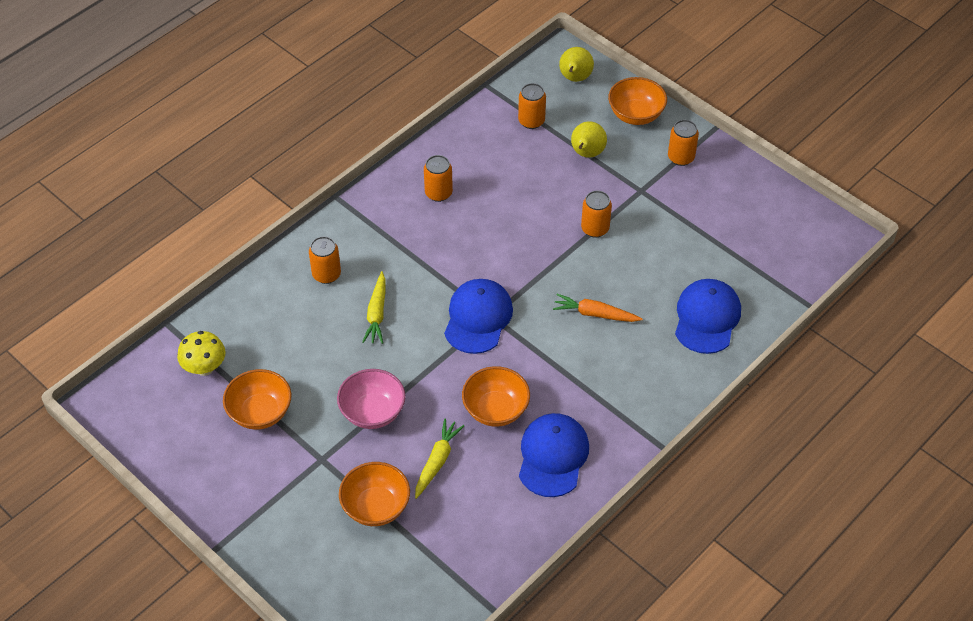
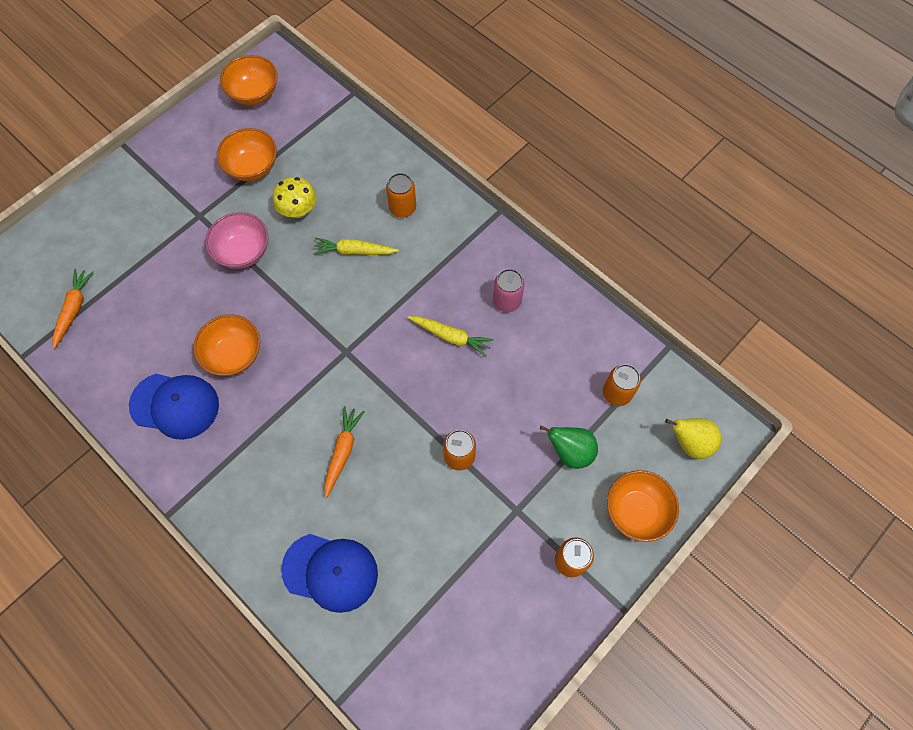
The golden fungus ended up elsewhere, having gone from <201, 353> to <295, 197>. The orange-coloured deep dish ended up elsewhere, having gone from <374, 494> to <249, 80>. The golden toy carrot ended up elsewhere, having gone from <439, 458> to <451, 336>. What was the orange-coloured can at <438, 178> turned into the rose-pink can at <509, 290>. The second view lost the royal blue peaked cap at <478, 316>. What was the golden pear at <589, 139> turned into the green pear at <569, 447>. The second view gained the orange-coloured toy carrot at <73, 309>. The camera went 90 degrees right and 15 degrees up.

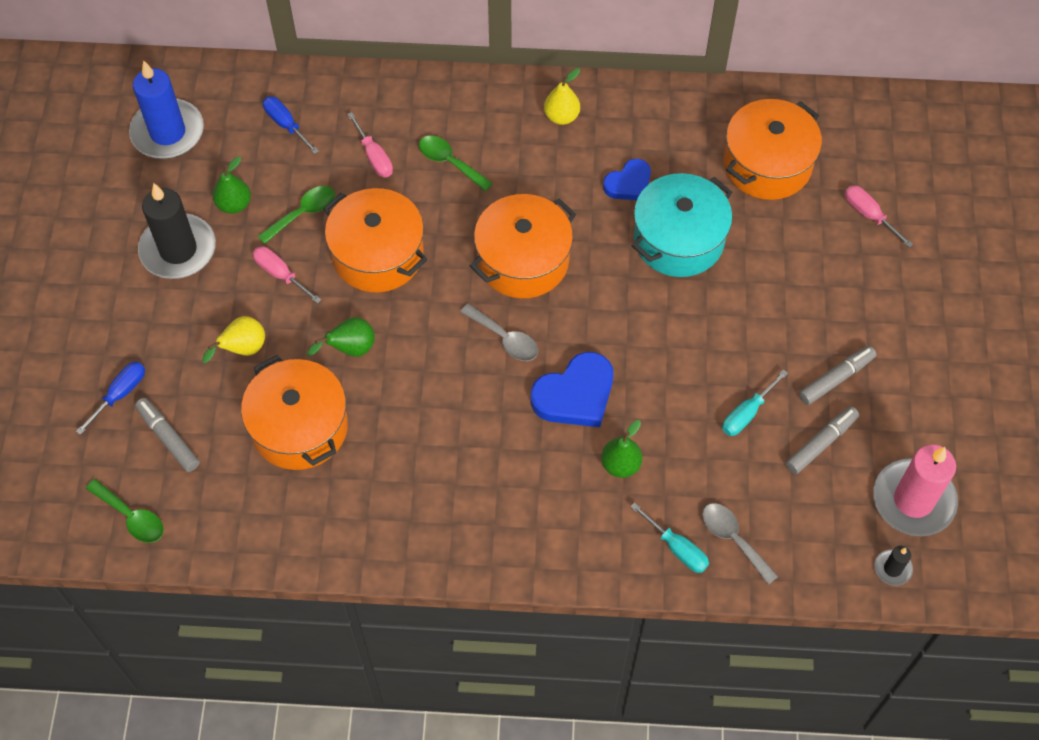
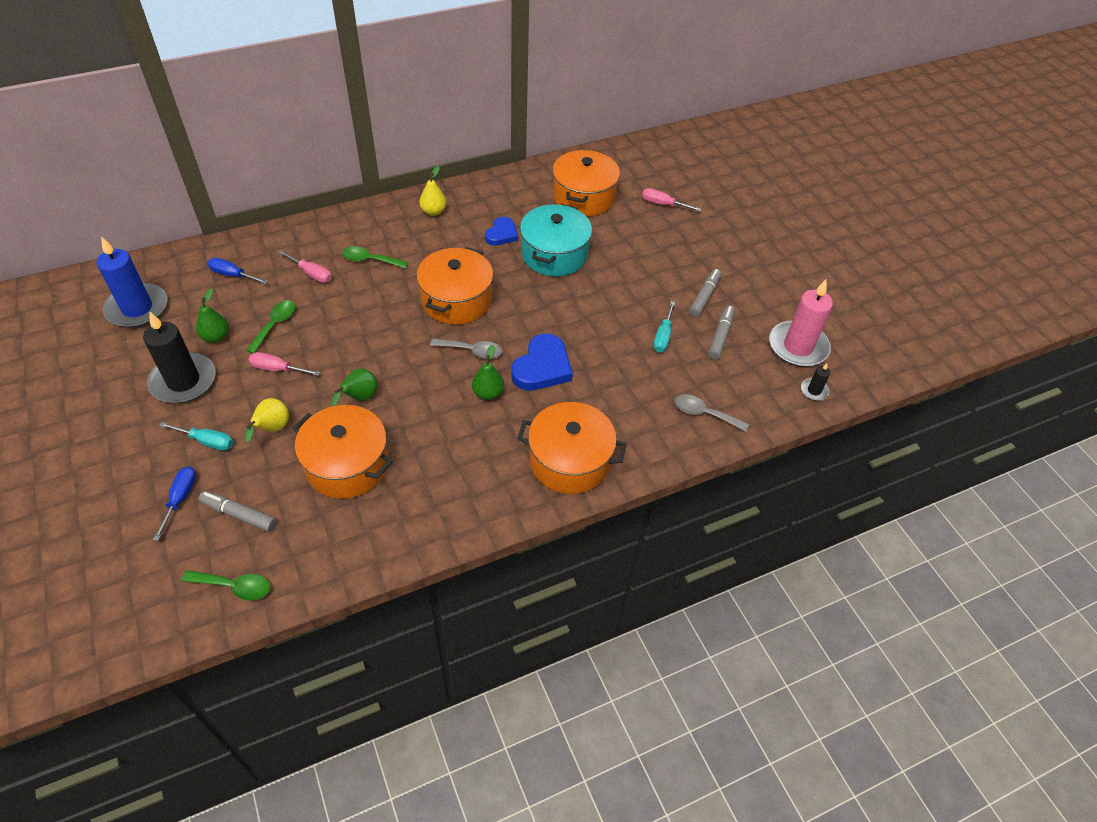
The orange-coloured cooking pot ended up elsewhere, having gone from <375, 240> to <572, 448>. The green pear ended up elsewhere, having gone from <621, 449> to <488, 372>. The teal screwdriver ended up elsewhere, having gone from <670, 538> to <196, 436>. The camera went 30 degrees left and 10 degrees down.

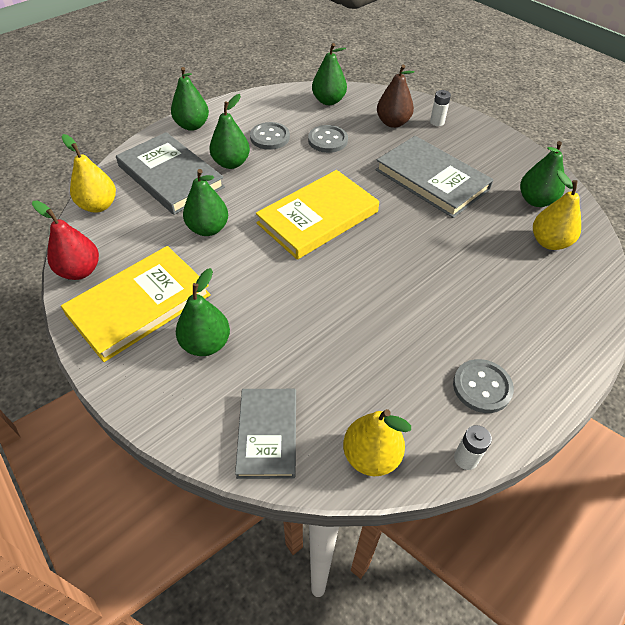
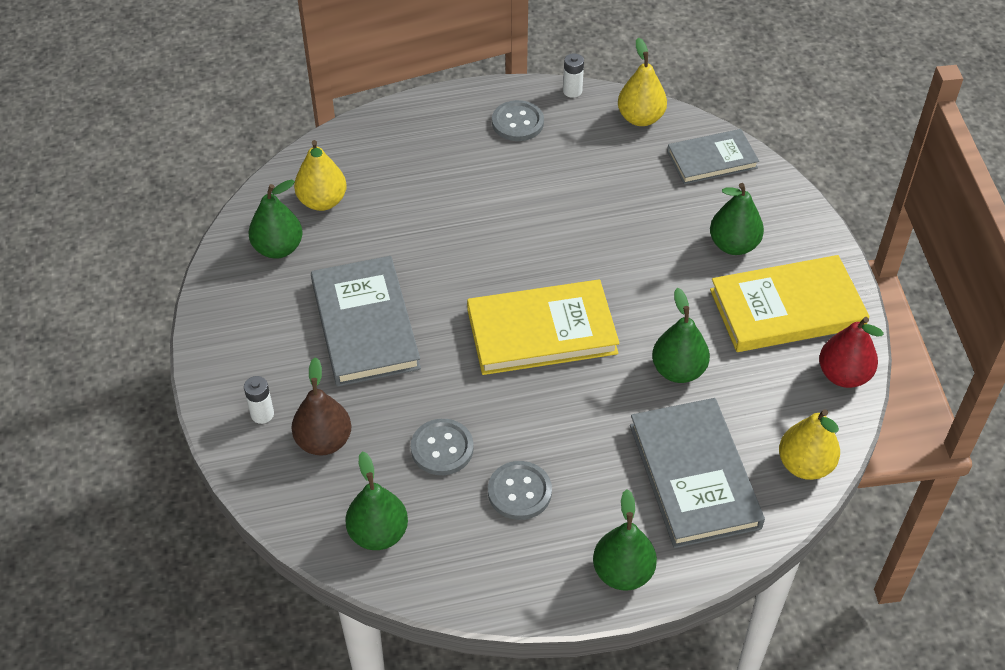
The second view lost the green pear at <230, 131>. The ash-grey hardback at <265, 434> ended up facing another way, 45 degrees clockwise from before. The camera went 150 degrees left and 0 degrees up.

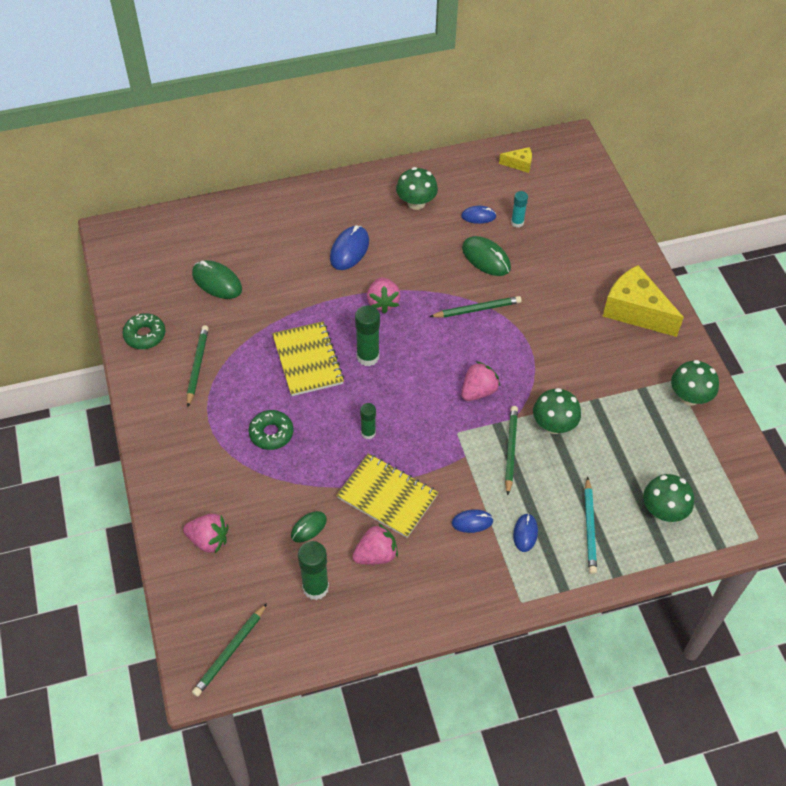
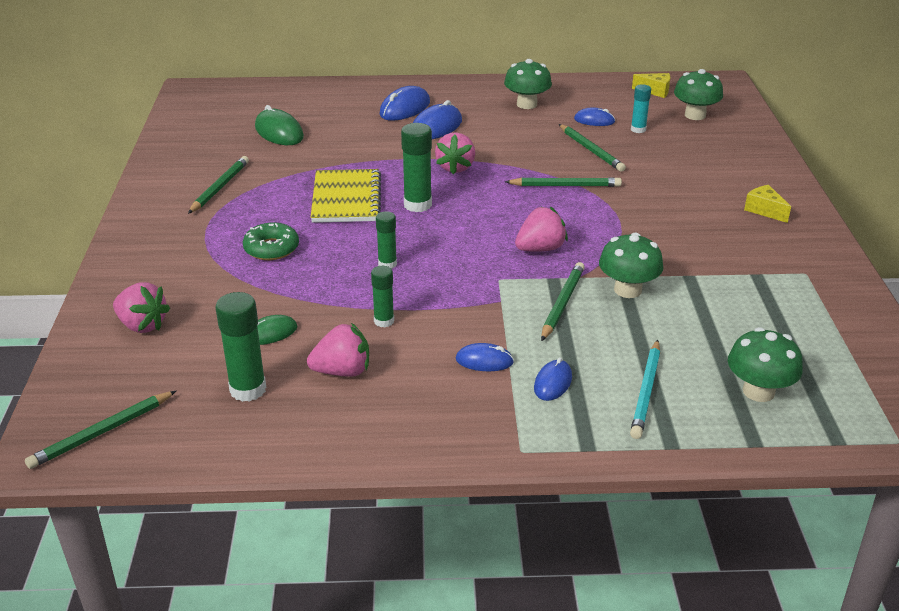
The second view lost the green donut at <144, 331>. Where the golden exercise book stood at <387, 495>, the green glue came to stand at <382, 297>. Where the green PC mouse stood at <486, 256>, the green lead pencil came to stand at <592, 148>. The size of the golden piece of cheese at <643, 301> changed by a factor of 0.47. The green fungus ended up elsewhere, having gone from <695, 382> to <698, 94>. The second view gained the royal blue PC mouse at <405, 103>. The camera went 15 degrees right and 20 degrees down.

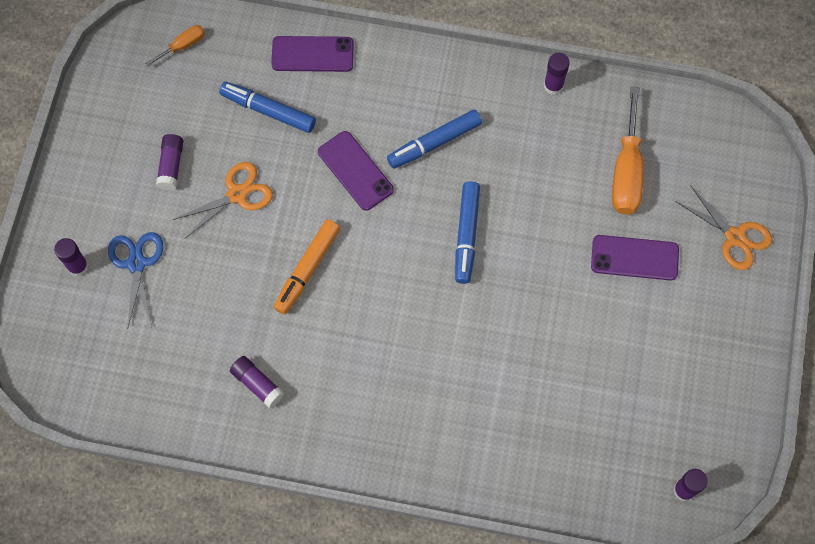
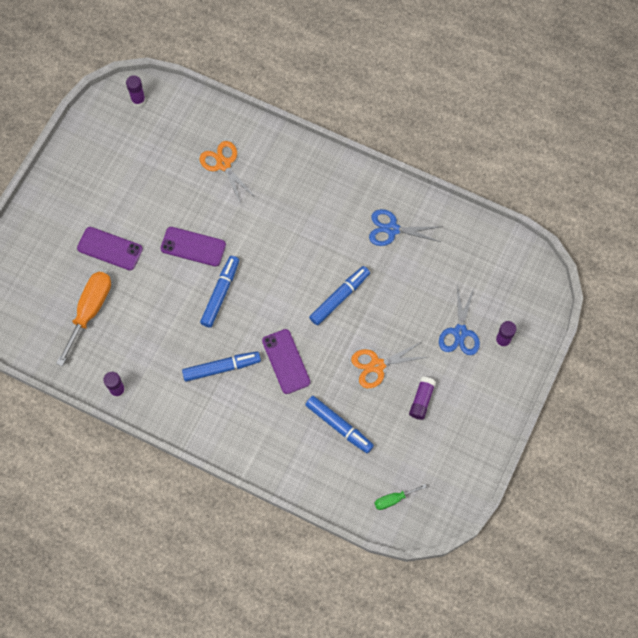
What was the orange-coloured screwdriver at <175, 46> turned into the green screwdriver at <400, 497>. Where the violet glue stood at <257, 382>, the royal blue pair of scissors came to stand at <404, 227>. The violet mobile phone ended up elsewhere, having gone from <312, 54> to <193, 246>. What was the orange-coloured felt pen at <307, 266> turned into the royal blue felt pen at <339, 295>. The orange-coloured pair of scissors ended up elsewhere, having gone from <723, 227> to <228, 172>. The camera went 165 degrees left and 0 degrees up.

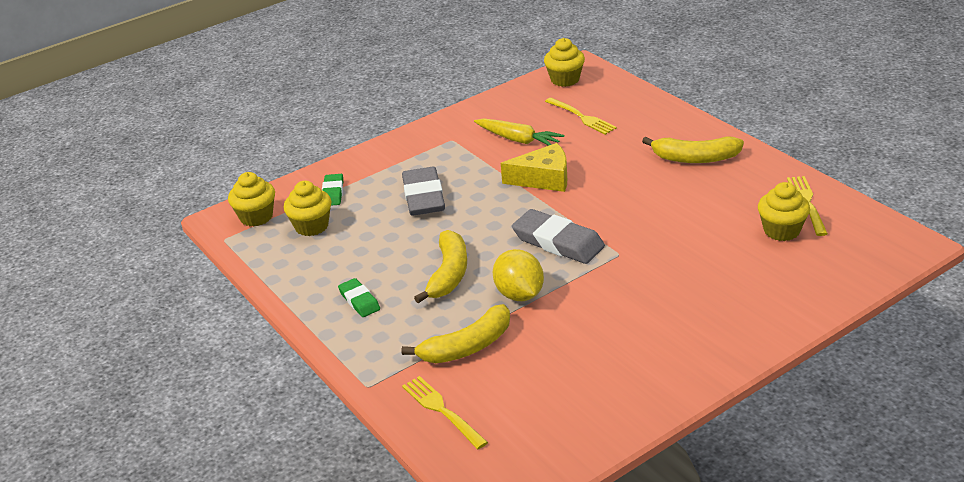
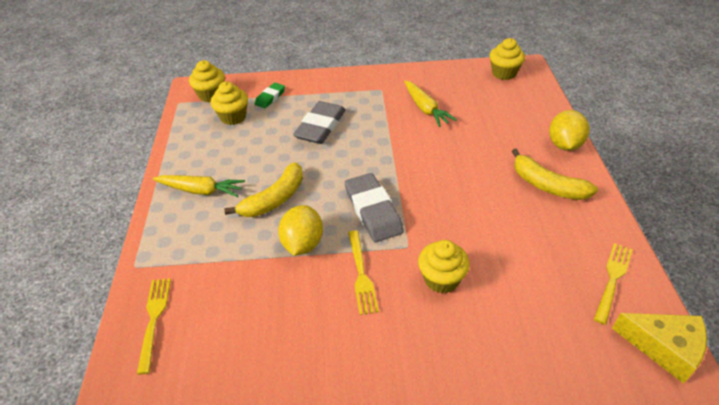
Where the green pencil eraser stood at <359, 297>, the golden toy carrot came to stand at <199, 186>. The second view lost the golden banana at <455, 333>. The golden piece of cheese ended up elsewhere, having gone from <534, 167> to <659, 348>. The golden fork ended up elsewhere, having gone from <581, 116> to <363, 273>. The golden muffin ended up elsewhere, having gone from <784, 211> to <444, 266>. The second view gained the golden toy lemon at <569, 130>. The camera went 30 degrees right and 10 degrees up.

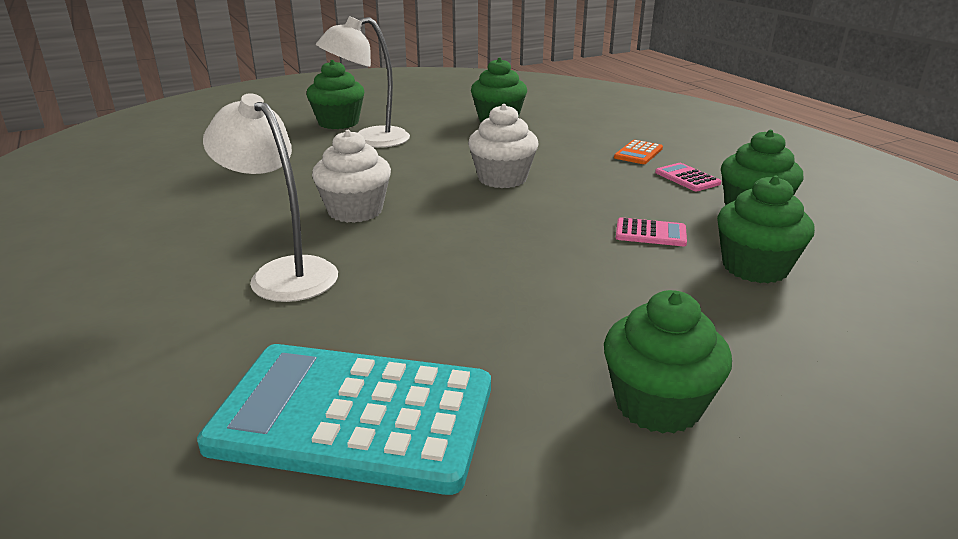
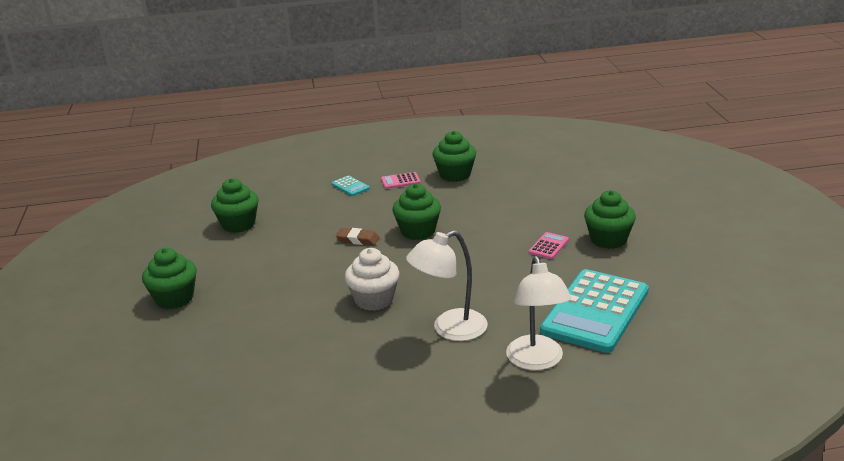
The pure white desk lamp ended up elsewhere, having gone from <363, 82> to <538, 313>. Where the pure white muffin stood at <503, 146>, the russet pencil eraser came to stand at <357, 236>. What was the orange-coloured pocket calculator at <638, 152> turned into the teal pocket calculator at <350, 185>. The rose-pink pocket calculator ended up elsewhere, having gone from <651, 231> to <549, 245>. The green muffin ended up elsewhere, having gone from <766, 229> to <416, 212>. The camera went 70 degrees left and 0 degrees up.

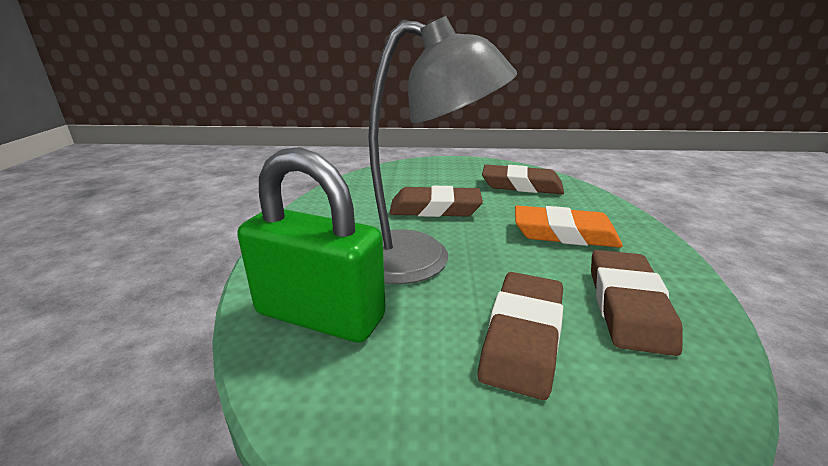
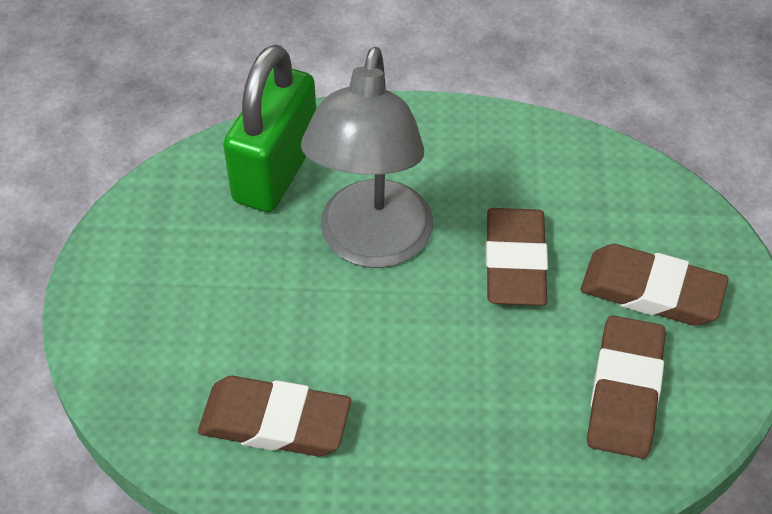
The russet pencil eraser ended up elsewhere, having gone from <520, 336> to <655, 285>. The second view lost the orange-coloured pencil eraser at <569, 226>. The camera went 90 degrees right and 25 degrees up.

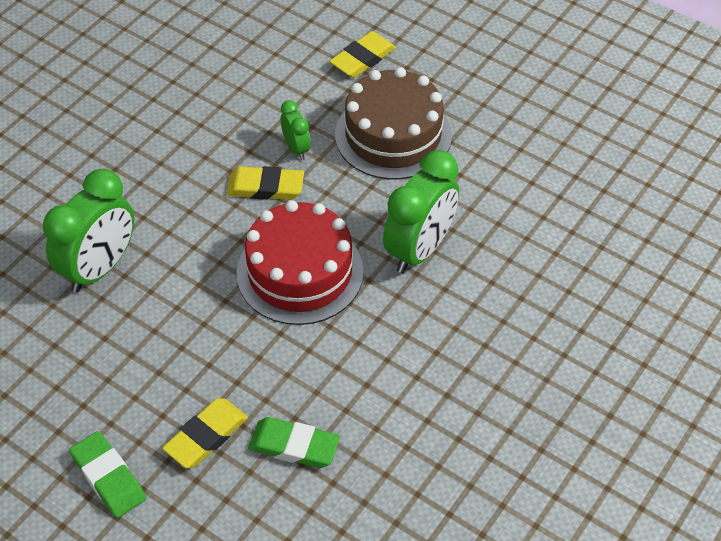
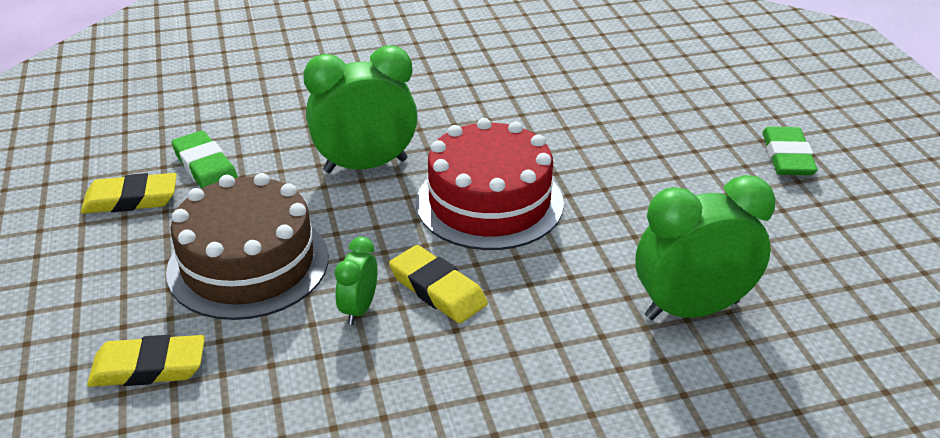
The golden pencil eraser ended up elsewhere, having gone from <205, 433> to <129, 193>. The green pencil eraser ended up elsewhere, having gone from <294, 442> to <205, 159>. The camera went 140 degrees left and 15 degrees down.

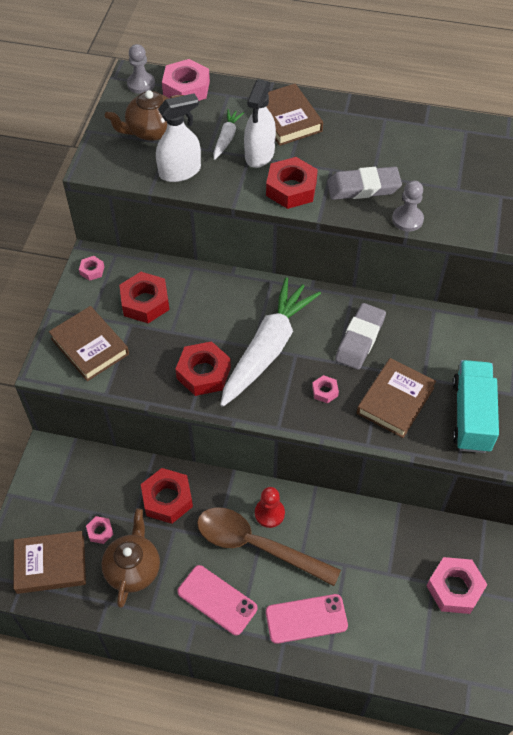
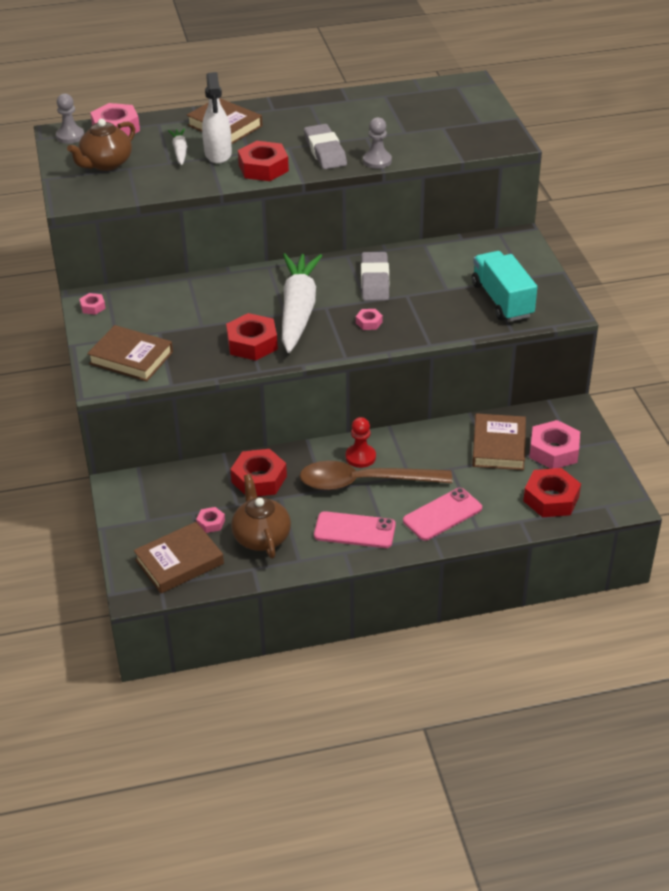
The crimson hex nut ended up elsewhere, having gone from <144, 297> to <552, 492>. The second view lost the pure white sprayer at <178, 137>. The ash-grey pencil eraser at <364, 183> ended up facing another way, 75 degrees counterclockwise from before. The russet hardback ended up elsewhere, having gone from <396, 398> to <499, 441>. The camera went 25 degrees left and 15 degrees down.

